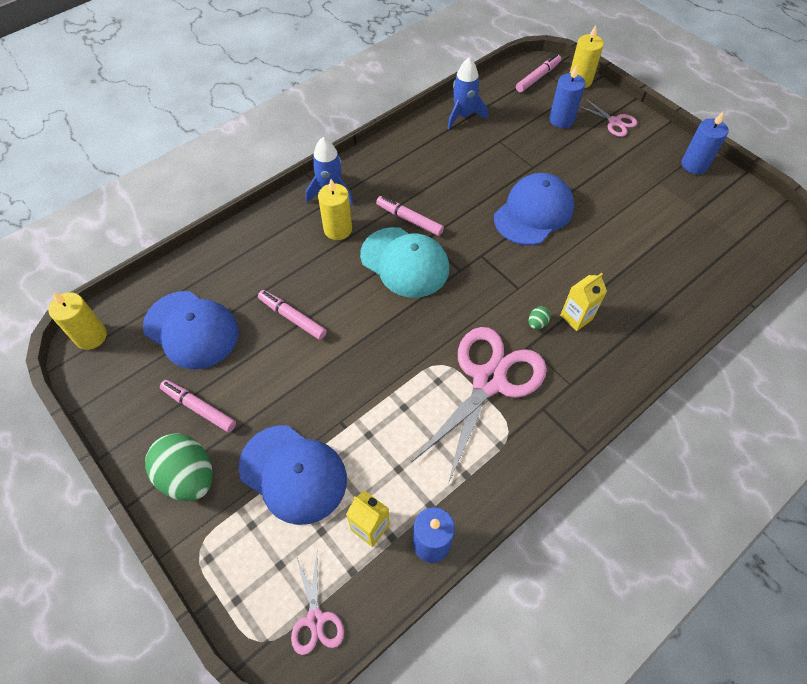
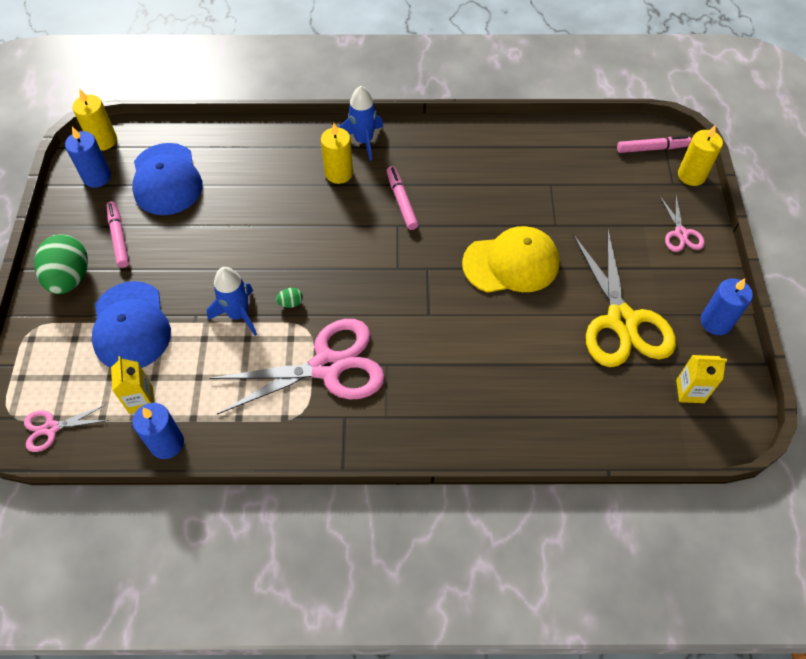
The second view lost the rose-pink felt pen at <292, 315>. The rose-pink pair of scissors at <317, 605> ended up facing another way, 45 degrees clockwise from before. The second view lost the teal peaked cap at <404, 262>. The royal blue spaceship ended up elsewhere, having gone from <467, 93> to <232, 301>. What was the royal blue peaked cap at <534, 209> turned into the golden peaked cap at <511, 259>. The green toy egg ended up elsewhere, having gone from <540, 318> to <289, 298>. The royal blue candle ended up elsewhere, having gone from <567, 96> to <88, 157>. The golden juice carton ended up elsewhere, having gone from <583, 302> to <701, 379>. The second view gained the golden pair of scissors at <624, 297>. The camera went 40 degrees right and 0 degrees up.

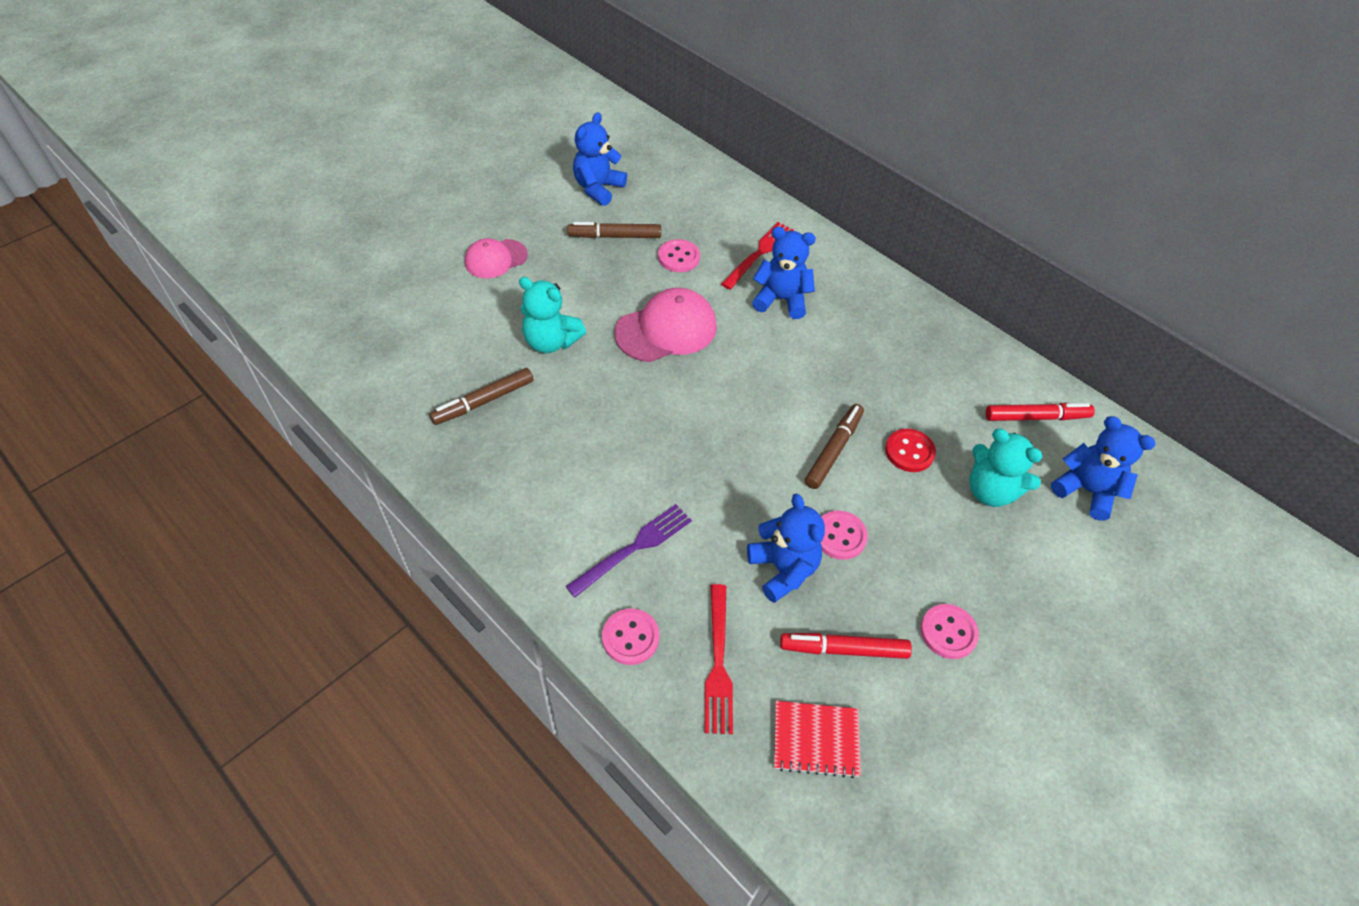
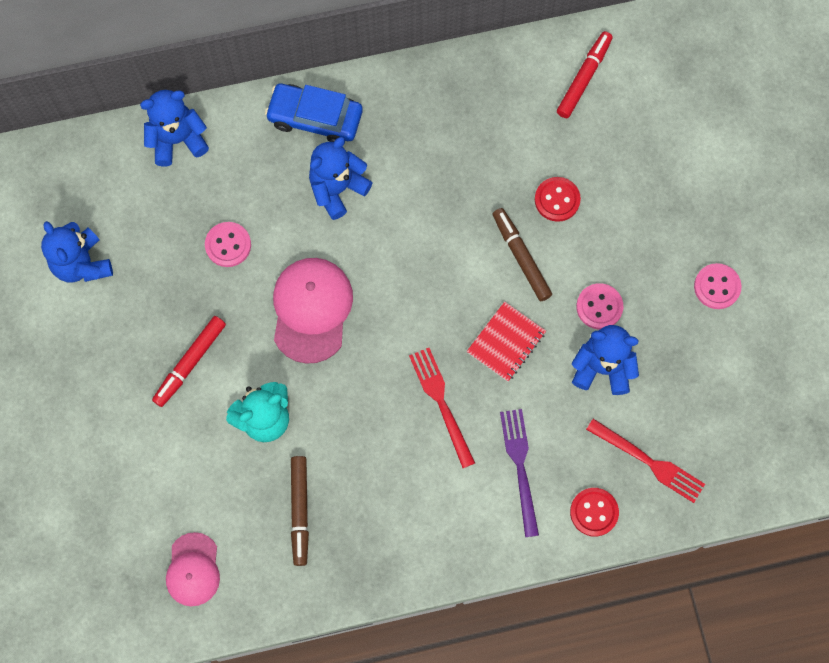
The rose-pink peaked cap ended up elsewhere, having gone from <496, 258> to <193, 569>. The second view lost the russet felt pen at <614, 230>. What was the rose-pink sewing button at <630, 636> turned into the crimson sewing button at <594, 512>. The crimson fork ended up elsewhere, having gone from <757, 256> to <442, 408>. The crimson exercise book ended up elsewhere, having gone from <817, 739> to <506, 342>. The crimson felt pen ended up elsewhere, having gone from <846, 646> to <189, 361>. The second view lost the teal stuffed bear at <1006, 468>. The royal blue stuffed bear ended up elsewhere, having gone from <1103, 468> to <174, 128>. The second view gained the royal blue toy car at <314, 112>. The camera went 55 degrees left and 20 degrees up.

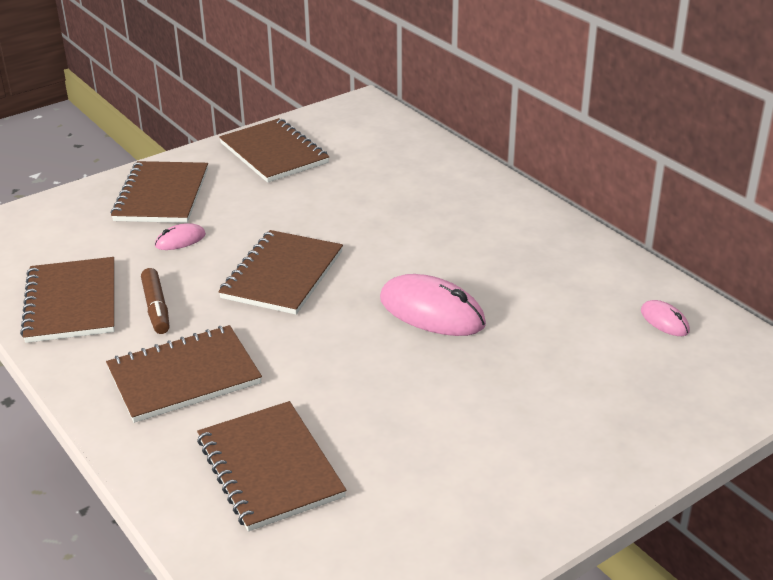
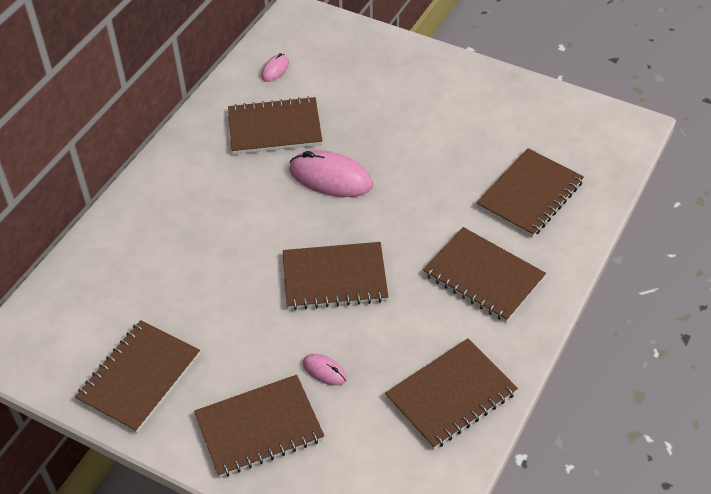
The second view lost the russet felt pen at <155, 301>. The rose-pink PC mouse at <433, 305> ended up facing another way, 75 degrees counterclockwise from before. The second view gained the russet exercise book at <275, 125>. The camera went 115 degrees left and 15 degrees up.

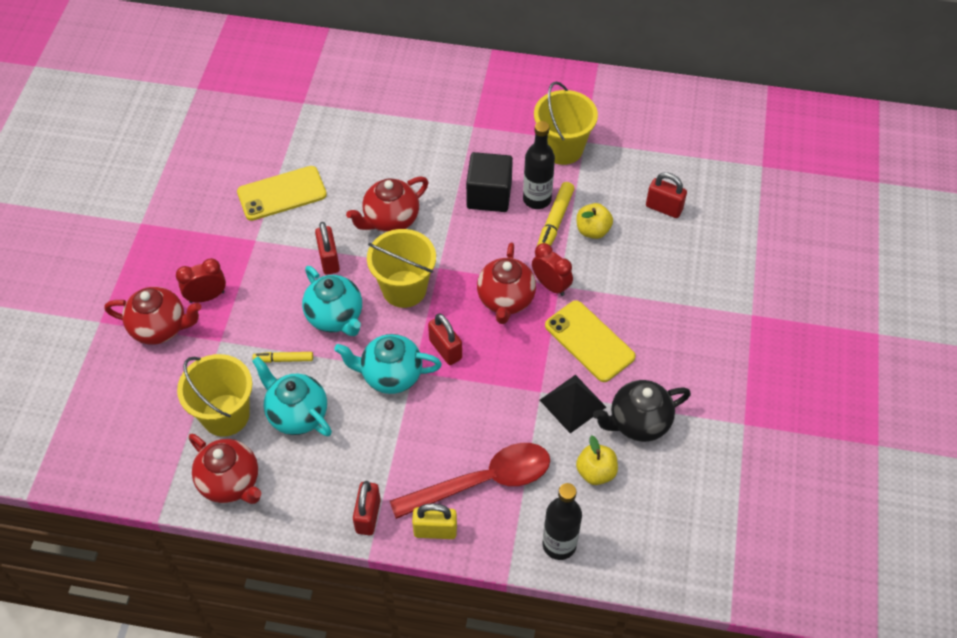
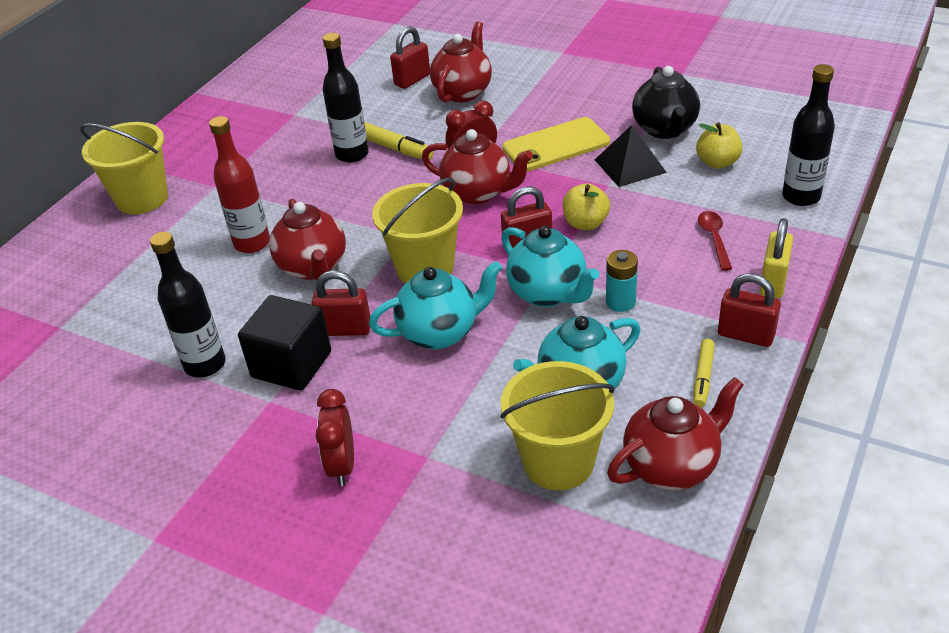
The crimson china teapot ended up elsewhere, having gone from <153, 316> to <461, 61>. Where the golden mobile phone stood at <282, 193>, the black bottle came to stand at <188, 305>. The golden felt pen ended up elsewhere, having gone from <282, 357> to <704, 373>. The teal china teapot at <388, 364> ended up facing another way, 60 degrees counterclockwise from before. The size of the crimson spoon at <470, 481> changed by a factor of 0.45. The black solid cube ended up elsewhere, having gone from <489, 182> to <284, 343>. The golden pail ended up elsewhere, having gone from <566, 123> to <124, 168>. The golden toy apple ended up elsewhere, having gone from <594, 221> to <586, 206>. The second view gained the crimson bottle at <239, 184>. The second view gained the teal battery at <622, 281>. The camera went 70 degrees left and 15 degrees down.

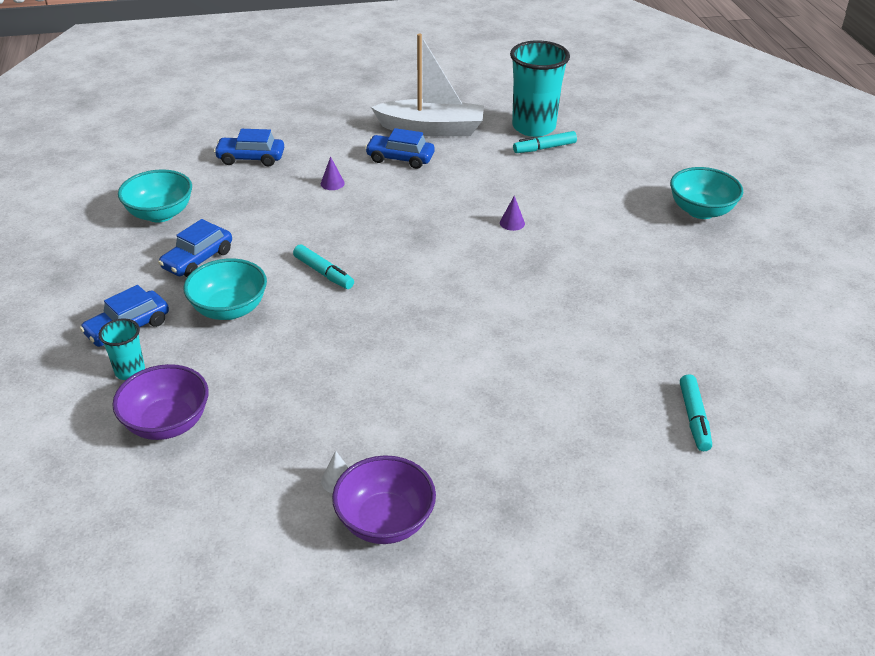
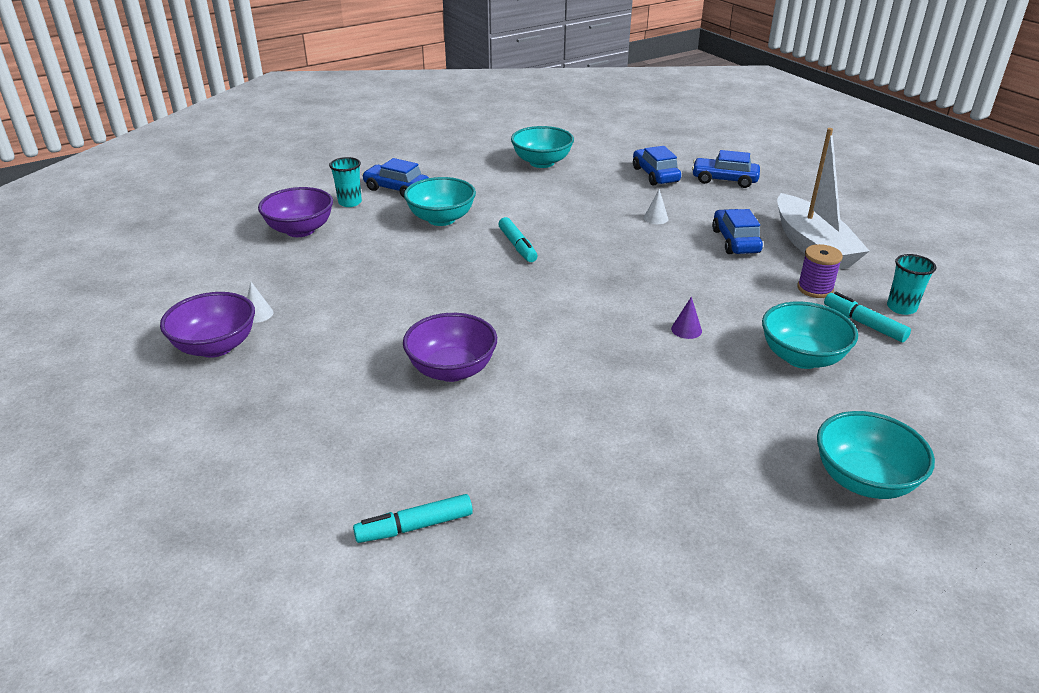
The royal blue toy car ended up elsewhere, having gone from <195, 248> to <726, 169>. The teal felt pen at <323, 266> ended up facing another way, 45 degrees counterclockwise from before. What was the violet cone at <333, 173> turned into the pure white cone at <656, 206>. The size of the teal cup at <540, 88> changed by a factor of 0.49. The second view gained the violet deep dish at <450, 347>. The second view gained the teal deep dish at <810, 335>. The second view gained the violet reel of thread at <820, 271>. The camera went 70 degrees right and 5 degrees down.

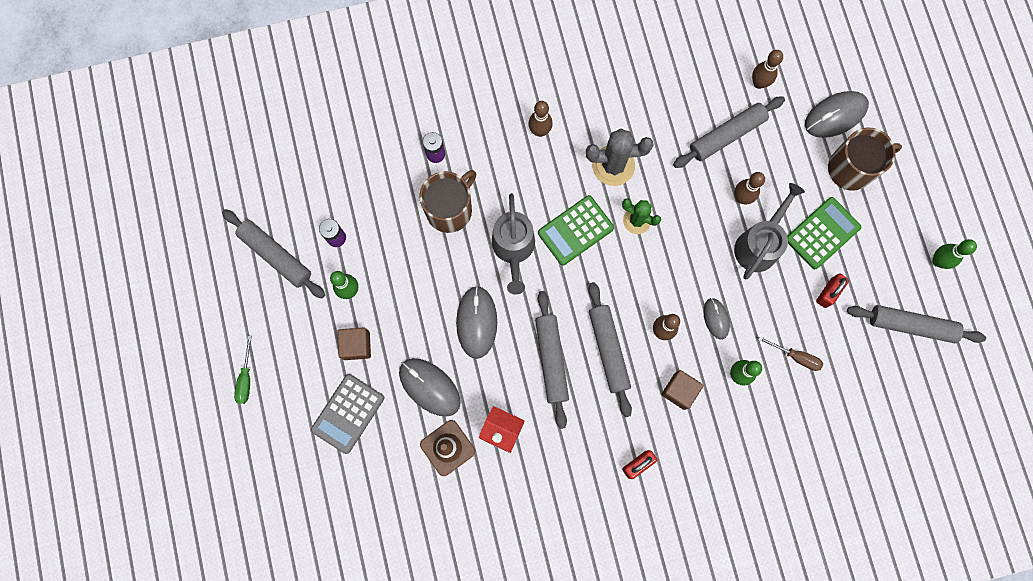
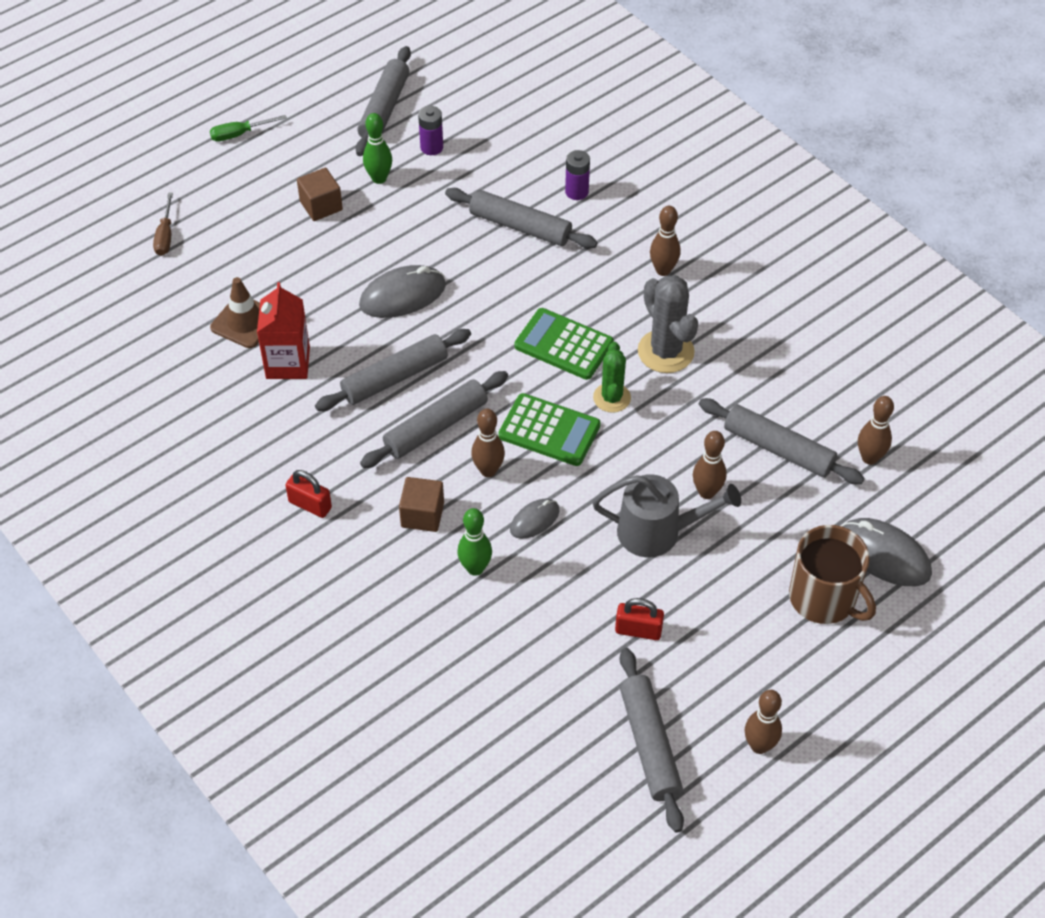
The second view lost the ash-grey pocket calculator at <347, 414>. The second view lost the ash-grey PC mouse at <430, 387>. Where the russet coffee mug stood at <447, 201>, the ash-grey dough roller came to stand at <521, 218>. The second view lost the ash-grey watering pot at <513, 244>. The russet screwdriver ended up elsewhere, having gone from <790, 353> to <163, 224>. The green pocket calculator ended up elsewhere, having gone from <824, 233> to <549, 429>. What was the green tenpin at <954, 254> turned into the russet tenpin at <763, 722>. The camera went 65 degrees right and 25 degrees down.

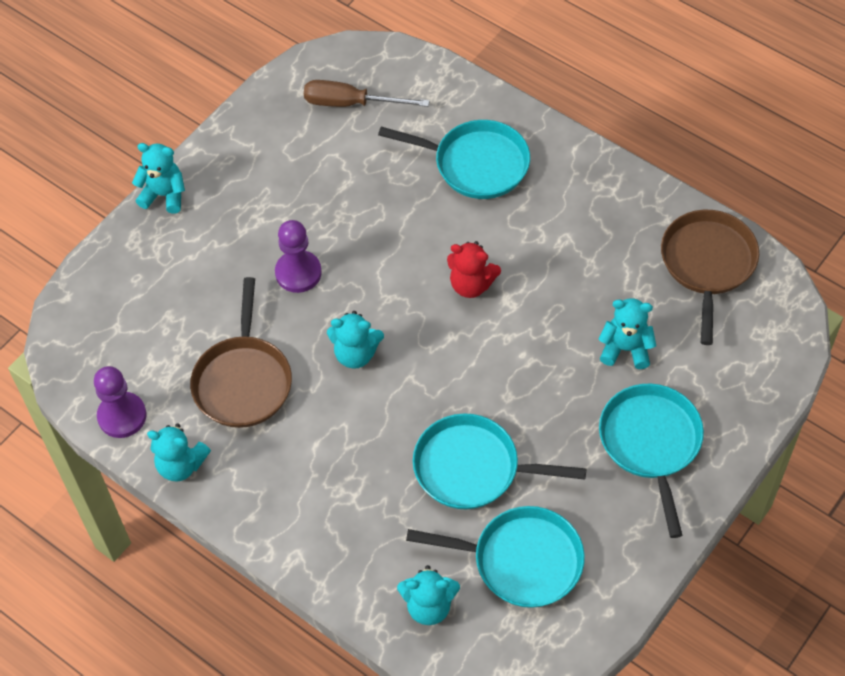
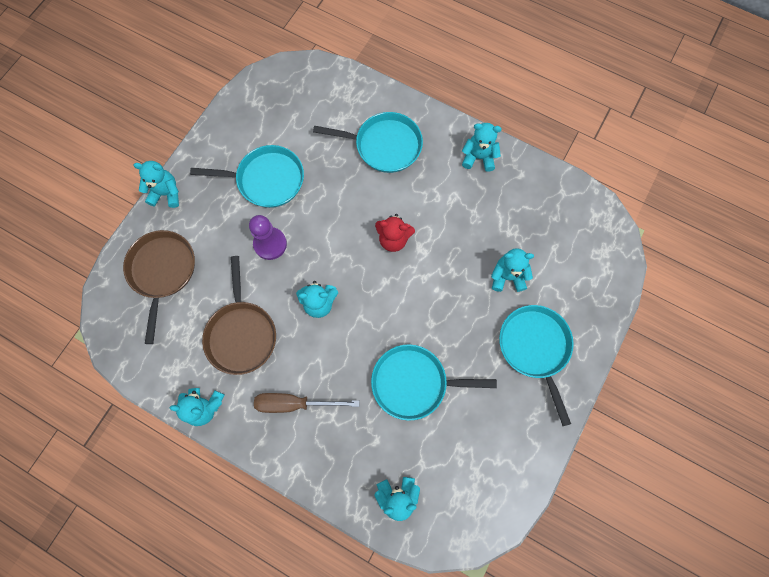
The second view lost the violet game pawn at <120, 402>. The russet screwdriver ended up elsewhere, having gone from <367, 93> to <307, 403>. The teal frying pan ended up elsewhere, having gone from <495, 557> to <247, 176>. The russet frying pan ended up elsewhere, having gone from <710, 277> to <159, 287>. The second view gained the teal stuffed bear at <482, 147>. The camera went 10 degrees left and 15 degrees up.

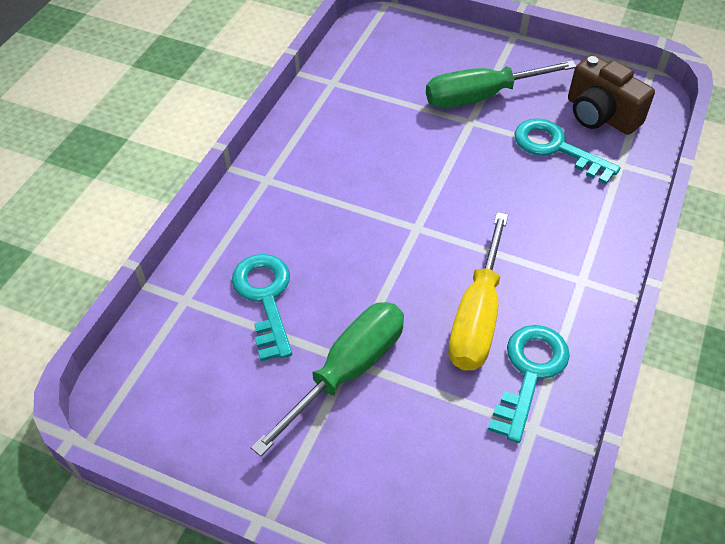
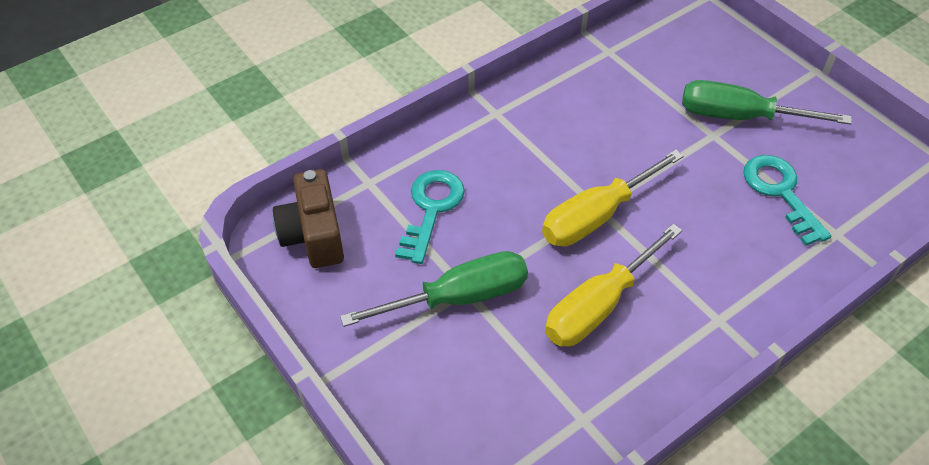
The second view lost the teal key at <529, 384>. The russet camera ended up elsewhere, having gone from <611, 95> to <308, 218>. The second view gained the golden screwdriver at <613, 198>. The camera went 30 degrees right and 0 degrees up.

